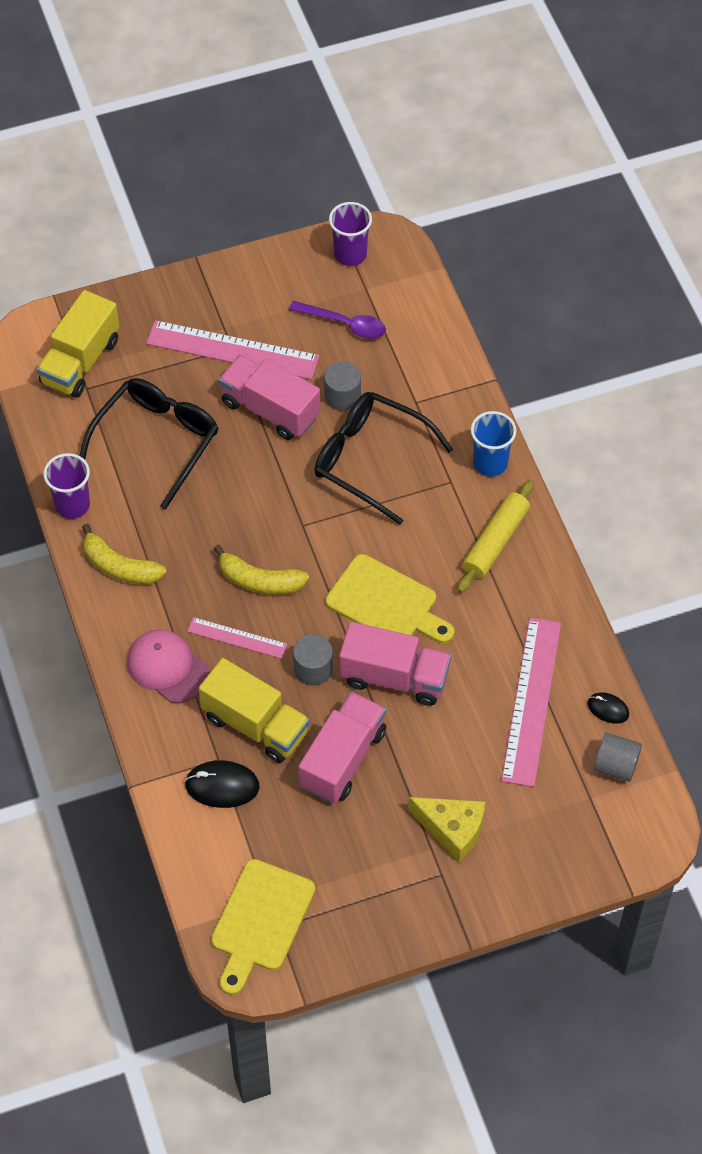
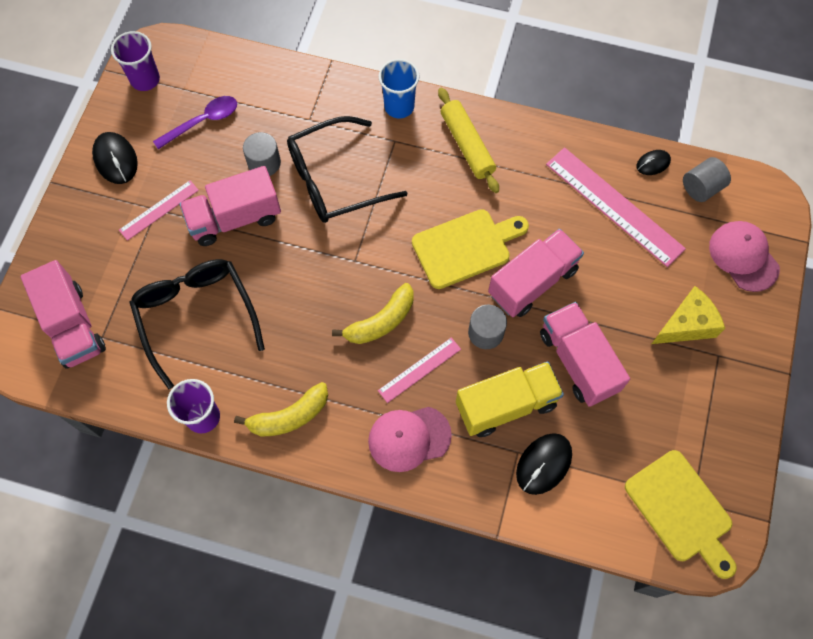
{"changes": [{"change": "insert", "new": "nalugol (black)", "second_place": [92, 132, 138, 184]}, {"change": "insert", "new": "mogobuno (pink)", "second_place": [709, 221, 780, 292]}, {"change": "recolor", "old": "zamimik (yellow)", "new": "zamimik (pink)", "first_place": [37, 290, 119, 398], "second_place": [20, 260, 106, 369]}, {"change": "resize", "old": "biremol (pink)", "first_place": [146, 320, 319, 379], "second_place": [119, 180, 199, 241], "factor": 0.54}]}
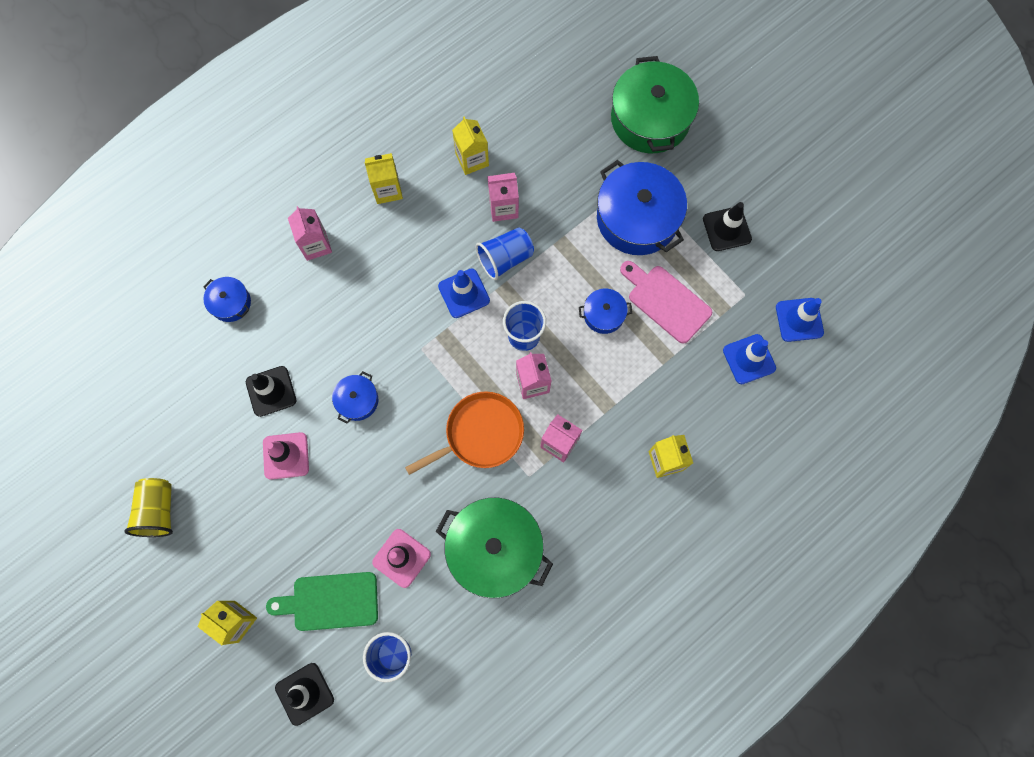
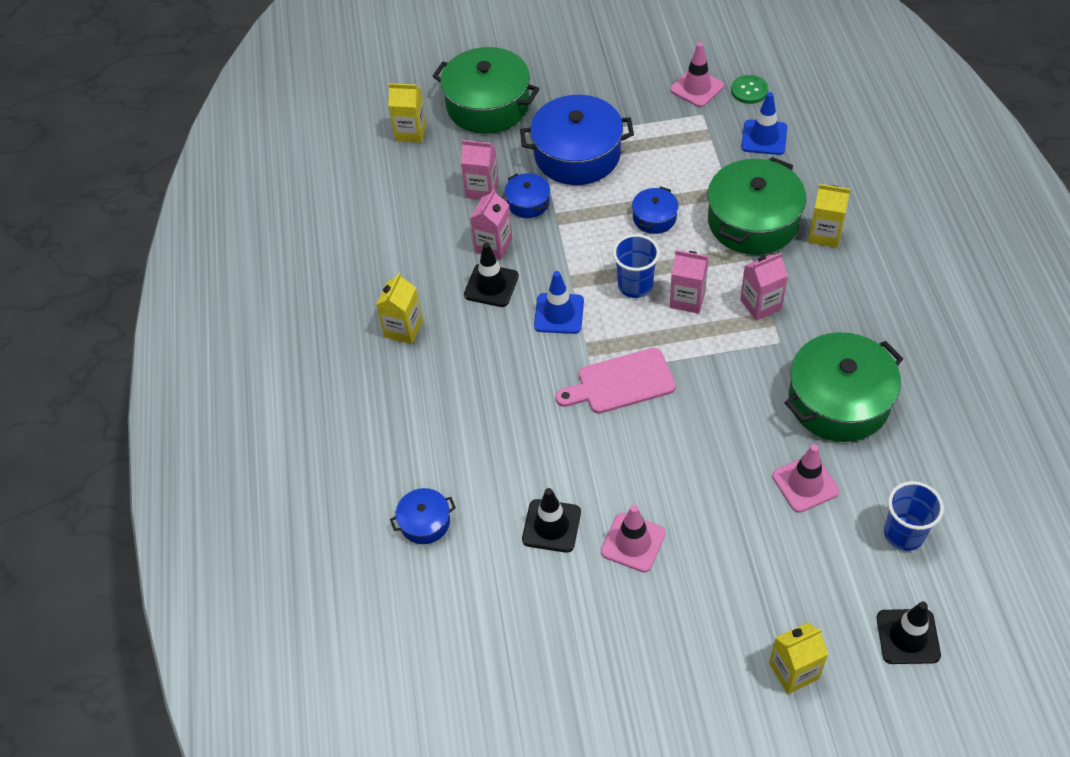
{"changes": [{"change": "delete", "old": "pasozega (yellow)", "first_place": [124, 478, 173, 537]}, {"change": "delete", "old": "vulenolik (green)", "first_place": [266, 572, 378, 631]}, {"change": "delete", "old": "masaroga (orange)", "first_place": [405, 392, 524, 475]}, {"change": "delete", "old": "pasozega (blue)", "first_place": [476, 227, 534, 280]}, {"change": "insert", "new": "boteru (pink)", "second_place": [670, 42, 724, 107]}, {"change": "insert", "new": "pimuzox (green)", "second_place": [708, 157, 806, 255]}, {"change": "move", "old": "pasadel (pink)", "first_place": [288, 206, 332, 261], "second_place": [461, 140, 499, 200]}, {"change": "move", "old": "pimuzox (blue)", "first_place": [332, 371, 378, 424], "second_place": [505, 173, 550, 218]}, {"change": "move", "old": "pasadel (yellow)", "first_place": [452, 117, 489, 175], "second_place": [388, 83, 427, 143]}, {"change": "move", "old": "vulenolik (pink)", "first_place": [620, 261, 712, 344], "second_place": [555, 348, 676, 414]}, {"change": "move", "old": "boteru (black)", "first_place": [703, 202, 752, 251], "second_place": [464, 243, 519, 307]}, {"change": "replace", "old": "boteru (blue)", "new": "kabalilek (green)", "first_place": [776, 298, 824, 342], "second_place": [731, 75, 768, 104]}]}
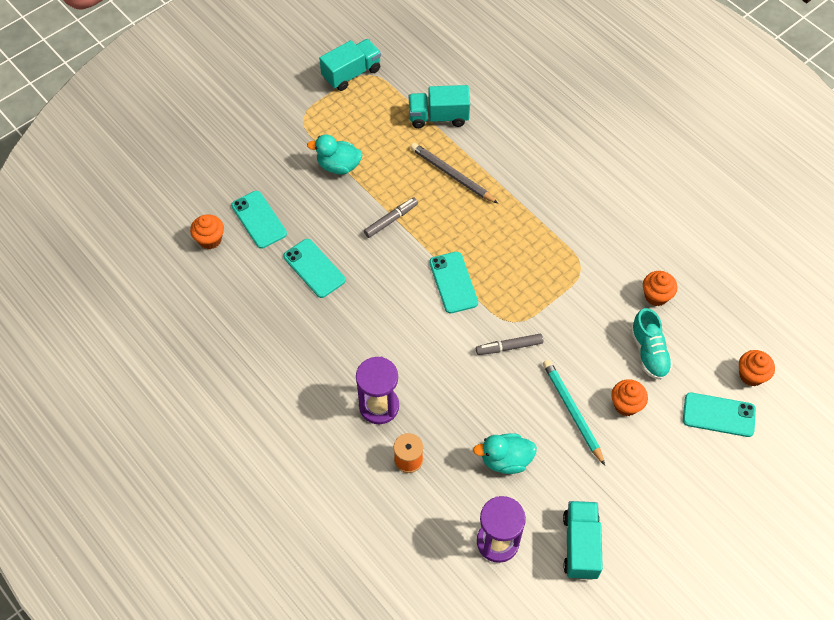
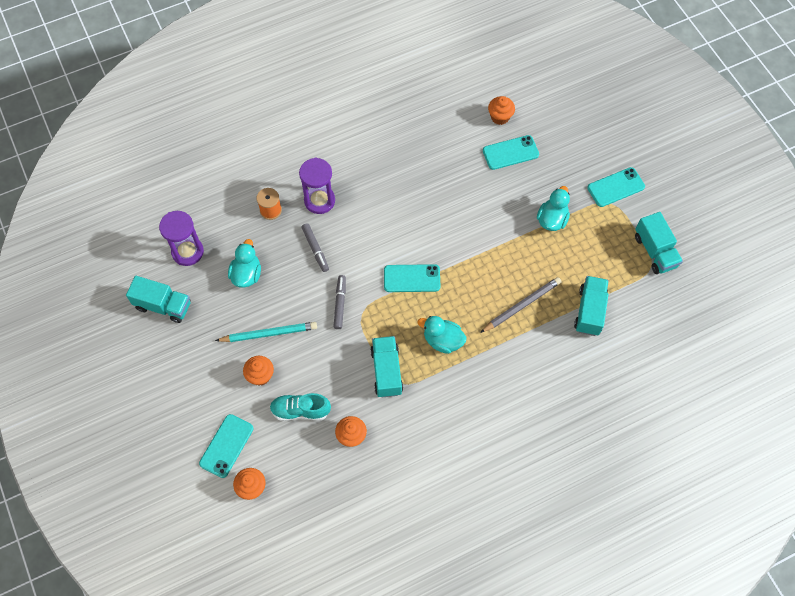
{"changes": [{"change": "insert", "new": "zamimik (turquoise)", "second_place": [370, 336, 403, 397]}, {"change": "insert", "new": "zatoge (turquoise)", "second_place": [418, 316, 467, 354]}, {"change": "move", "old": "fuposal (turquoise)", "first_place": [284, 239, 345, 298], "second_place": [587, 167, 645, 207]}, {"change": "move", "old": "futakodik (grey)", "first_place": [364, 197, 418, 238], "second_place": [301, 223, 329, 272]}]}
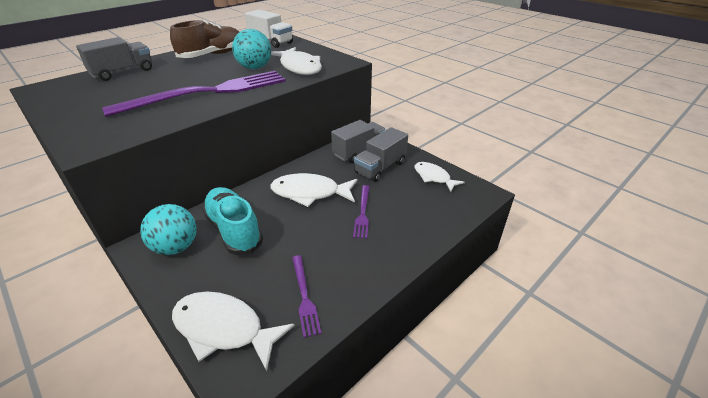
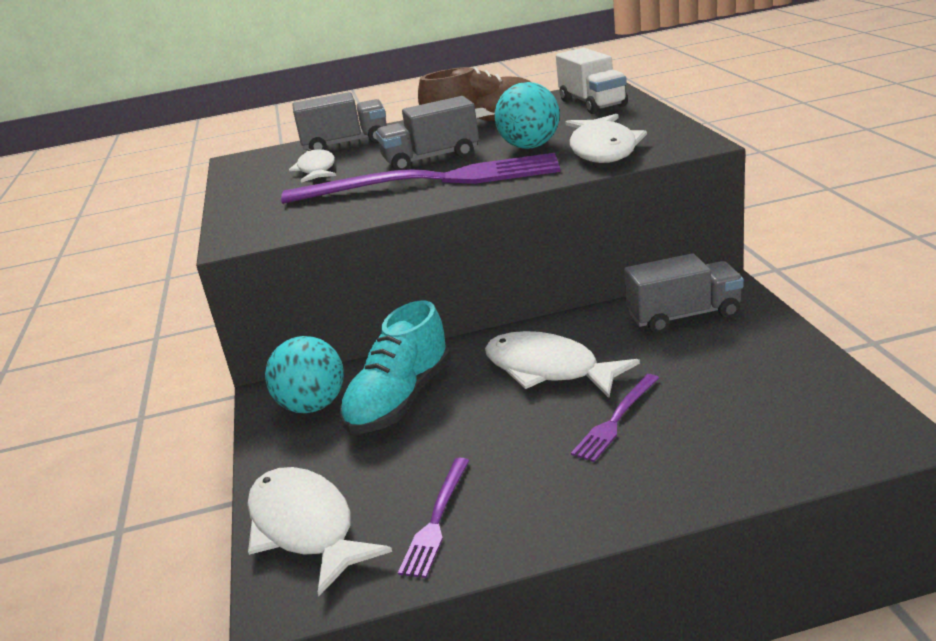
{"changes": [{"change": "move", "old": "zamimik (grey)", "first_place": [354, 127, 408, 182], "second_place": [376, 96, 479, 170]}, {"change": "move", "old": "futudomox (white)", "first_place": [415, 162, 465, 192], "second_place": [289, 149, 336, 183]}, {"change": "rotate", "old": "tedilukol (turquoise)", "first_place": [202, 187, 263, 255], "second_place": [340, 301, 451, 434], "degrees": -150}]}
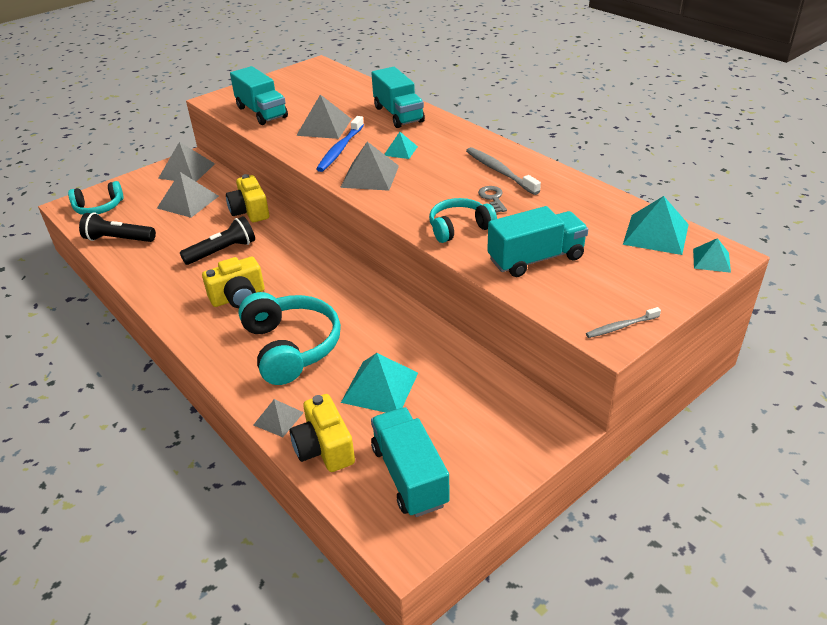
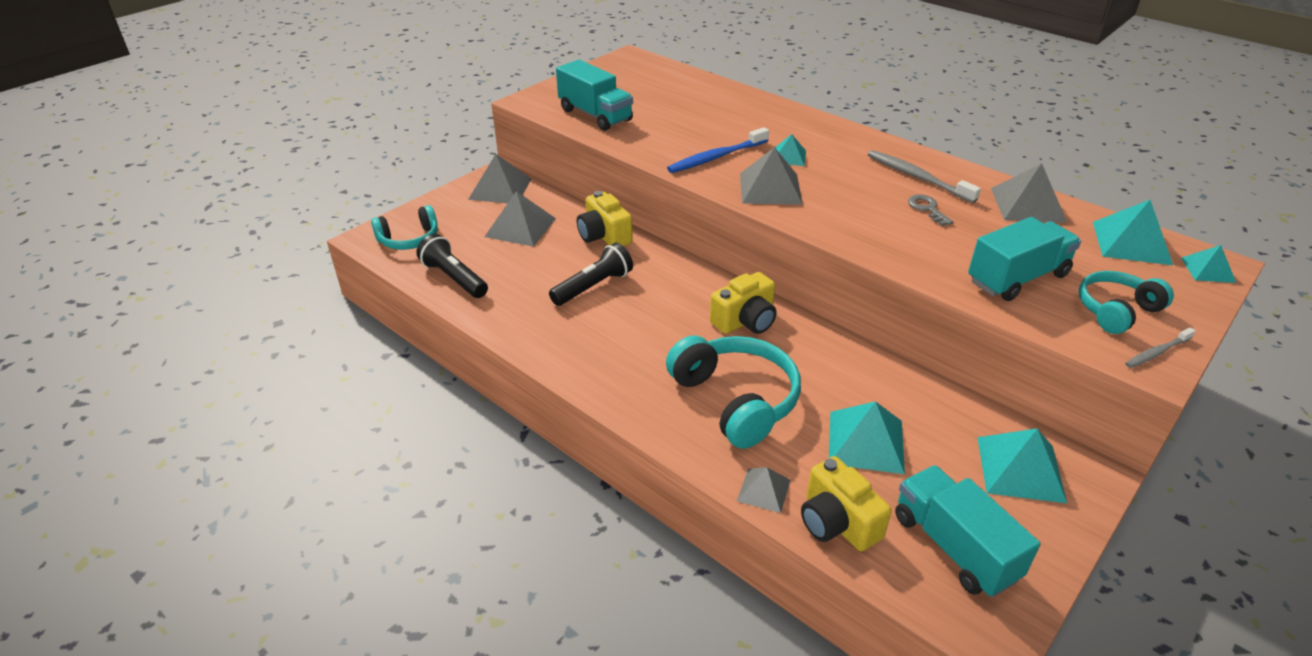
{"changes": [{"change": "delete", "old": "zamimik (turquoise)", "first_place": [371, 67, 425, 128]}, {"change": "insert", "new": "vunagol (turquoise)", "second_place": [977, 428, 1067, 503]}, {"change": "move", "old": "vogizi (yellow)", "first_place": [202, 257, 265, 308], "second_place": [710, 272, 777, 334]}, {"change": "move", "old": "vunagol (grey)", "first_place": [296, 94, 351, 139], "second_place": [991, 163, 1067, 223]}, {"change": "move", "old": "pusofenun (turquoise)", "first_place": [429, 198, 497, 243], "second_place": [1079, 271, 1174, 334]}, {"change": "rotate", "old": "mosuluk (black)", "first_place": [79, 213, 156, 242], "second_place": [416, 234, 488, 298], "degrees": 45}, {"change": "rotate", "old": "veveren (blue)", "first_place": [316, 116, 364, 172], "second_place": [667, 127, 769, 173], "degrees": 45}]}
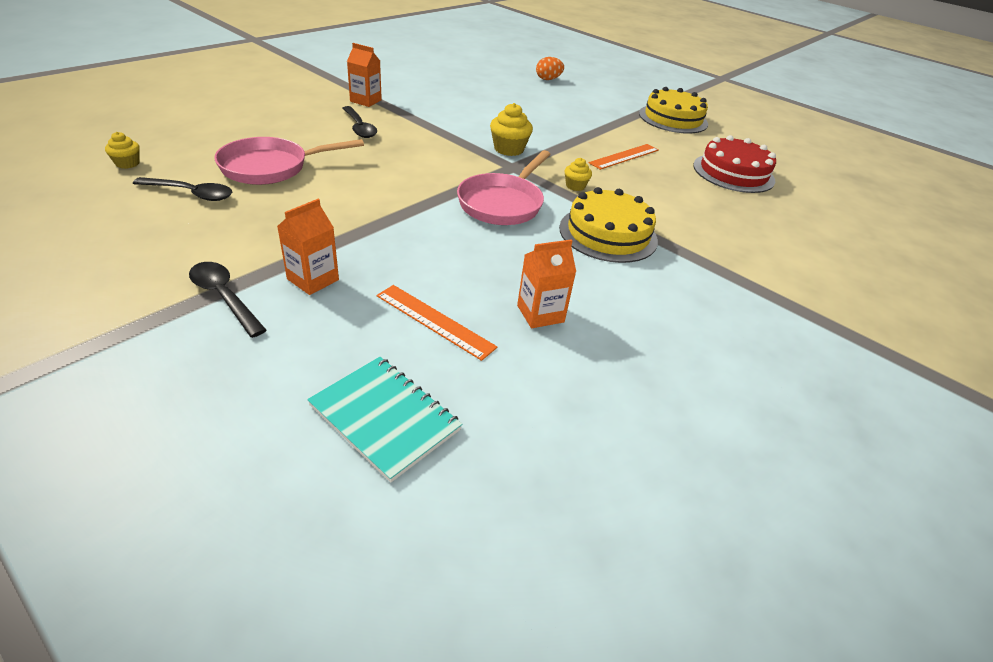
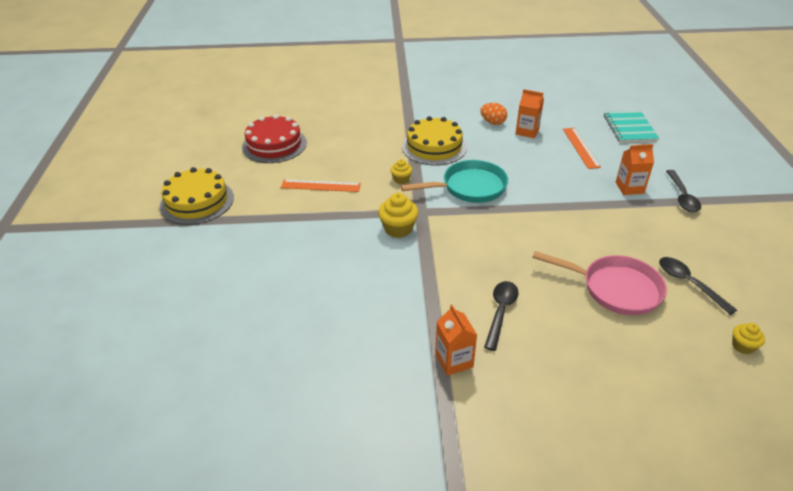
{"changes": [{"change": "move", "old": "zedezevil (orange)", "first_place": [536, 57, 564, 80], "second_place": [480, 103, 507, 125]}, {"change": "recolor", "old": "masaroga (pink)", "new": "masaroga (turquoise)", "first_place": [457, 150, 551, 225], "second_place": [401, 160, 508, 203]}]}
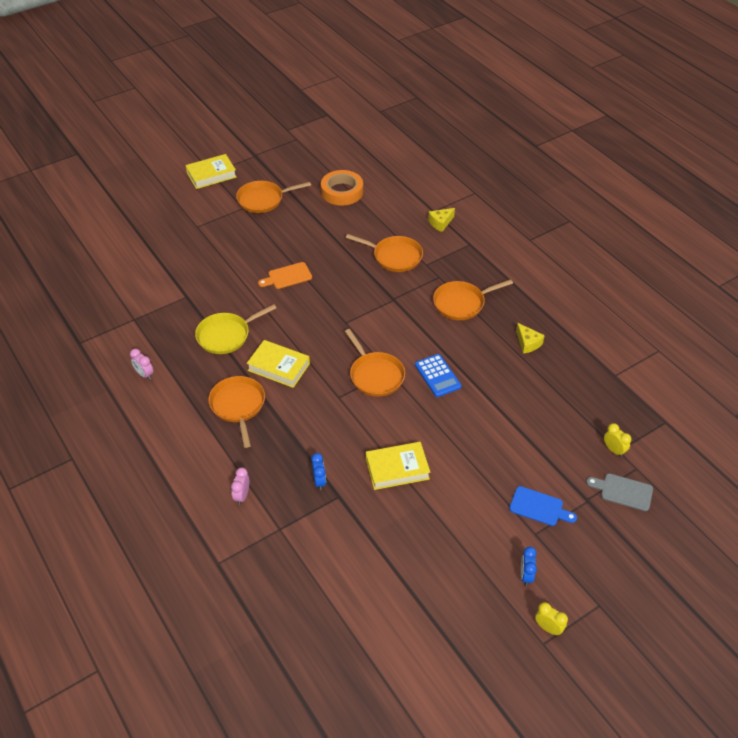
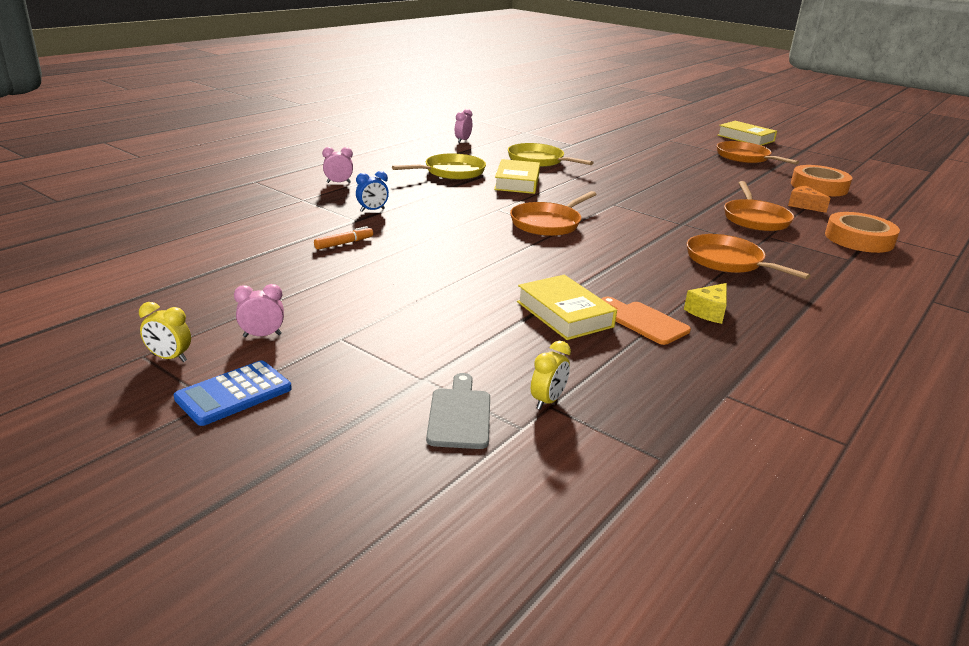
{"changes": [{"change": "delete", "old": "vulenolik (blue)", "first_place": [509, 486, 577, 526]}, {"change": "insert", "new": "futakodik (orange)", "second_place": [314, 226, 373, 250]}, {"change": "insert", "new": "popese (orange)", "second_place": [788, 186, 831, 213]}, {"change": "move", "old": "vulenolik (orange)", "first_place": [258, 262, 312, 289], "second_place": [601, 297, 691, 345]}, {"change": "move", "old": "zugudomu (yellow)", "first_place": [366, 442, 430, 490], "second_place": [517, 275, 617, 340]}, {"change": "move", "old": "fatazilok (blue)", "first_place": [415, 354, 461, 397], "second_place": [174, 360, 292, 426]}, {"change": "replace", "old": "popese (yellow)", "new": "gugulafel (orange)", "first_place": [428, 208, 455, 232], "second_place": [825, 212, 900, 253]}, {"change": "recolor", "old": "masaroga (orange)", "new": "masaroga (yellow)", "first_place": [208, 376, 265, 448], "second_place": [392, 153, 486, 180]}, {"change": "recolor", "old": "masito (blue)", "new": "masito (pink)", "first_place": [521, 547, 537, 586], "second_place": [234, 284, 284, 337]}, {"change": "rotate", "old": "masito (yellow)", "first_place": [535, 602, 568, 636], "second_place": [139, 302, 191, 362], "degrees": 90}]}
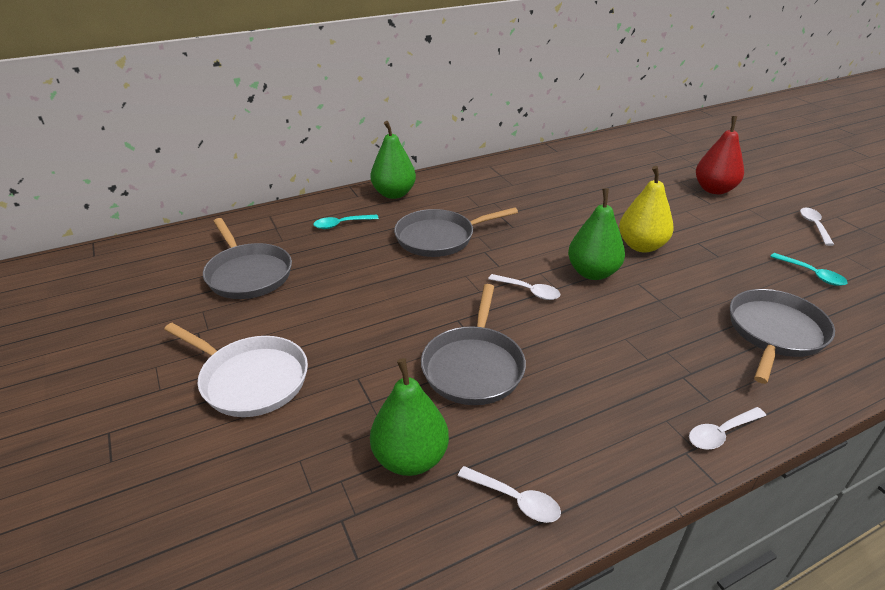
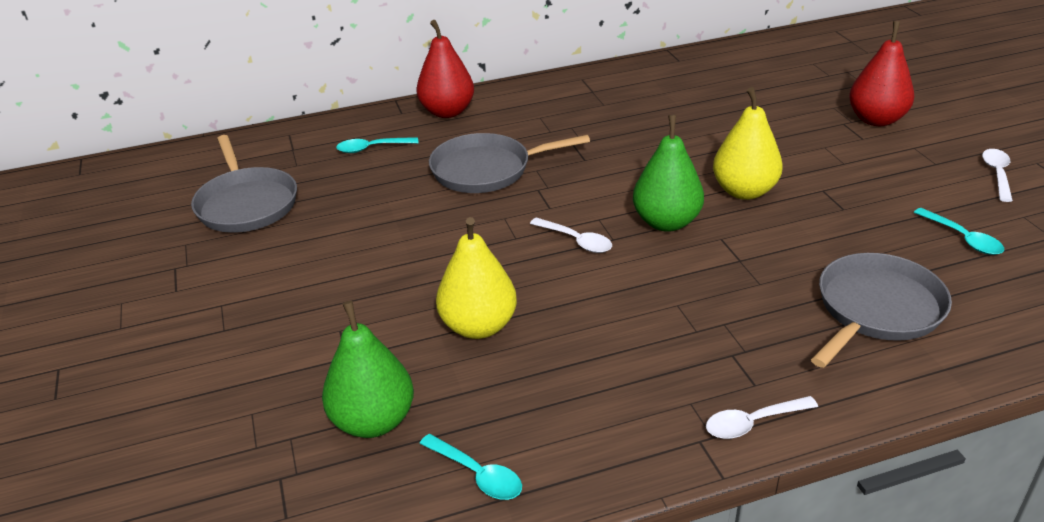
{"changes": [{"change": "delete", "old": "masaroga (white)", "first_place": [164, 323, 308, 417]}, {"change": "replace", "old": "masaroga (grey)", "new": "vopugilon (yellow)", "first_place": [421, 284, 526, 405], "second_place": [436, 217, 517, 339]}, {"change": "recolor", "old": "vopugilon (green)", "new": "vopugilon (red)", "first_place": [370, 121, 416, 199], "second_place": [416, 20, 474, 118]}, {"change": "recolor", "old": "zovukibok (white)", "new": "zovukibok (turquoise)", "first_place": [458, 466, 561, 523], "second_place": [419, 434, 522, 500]}]}
